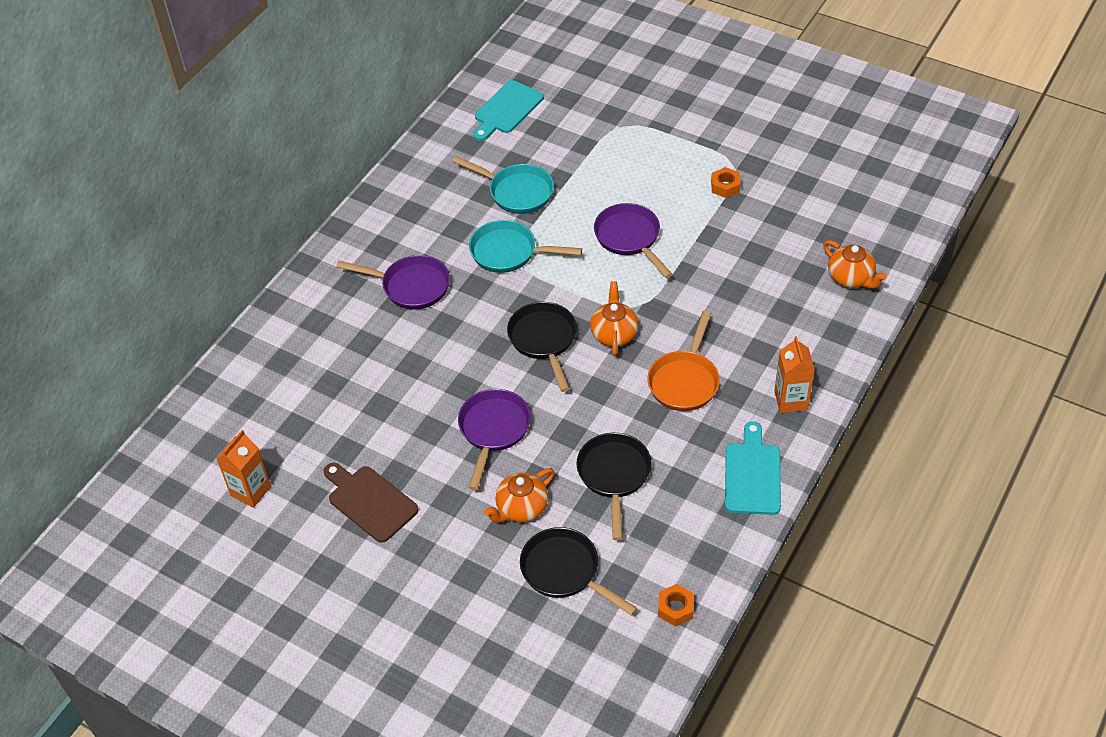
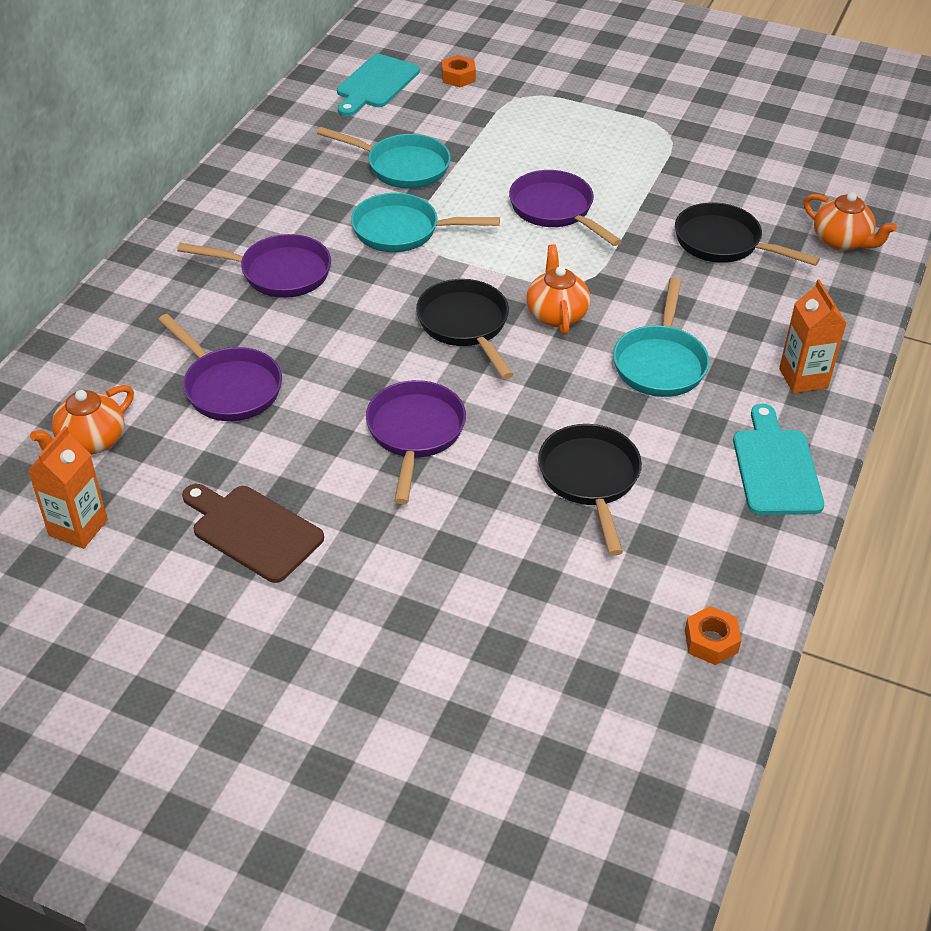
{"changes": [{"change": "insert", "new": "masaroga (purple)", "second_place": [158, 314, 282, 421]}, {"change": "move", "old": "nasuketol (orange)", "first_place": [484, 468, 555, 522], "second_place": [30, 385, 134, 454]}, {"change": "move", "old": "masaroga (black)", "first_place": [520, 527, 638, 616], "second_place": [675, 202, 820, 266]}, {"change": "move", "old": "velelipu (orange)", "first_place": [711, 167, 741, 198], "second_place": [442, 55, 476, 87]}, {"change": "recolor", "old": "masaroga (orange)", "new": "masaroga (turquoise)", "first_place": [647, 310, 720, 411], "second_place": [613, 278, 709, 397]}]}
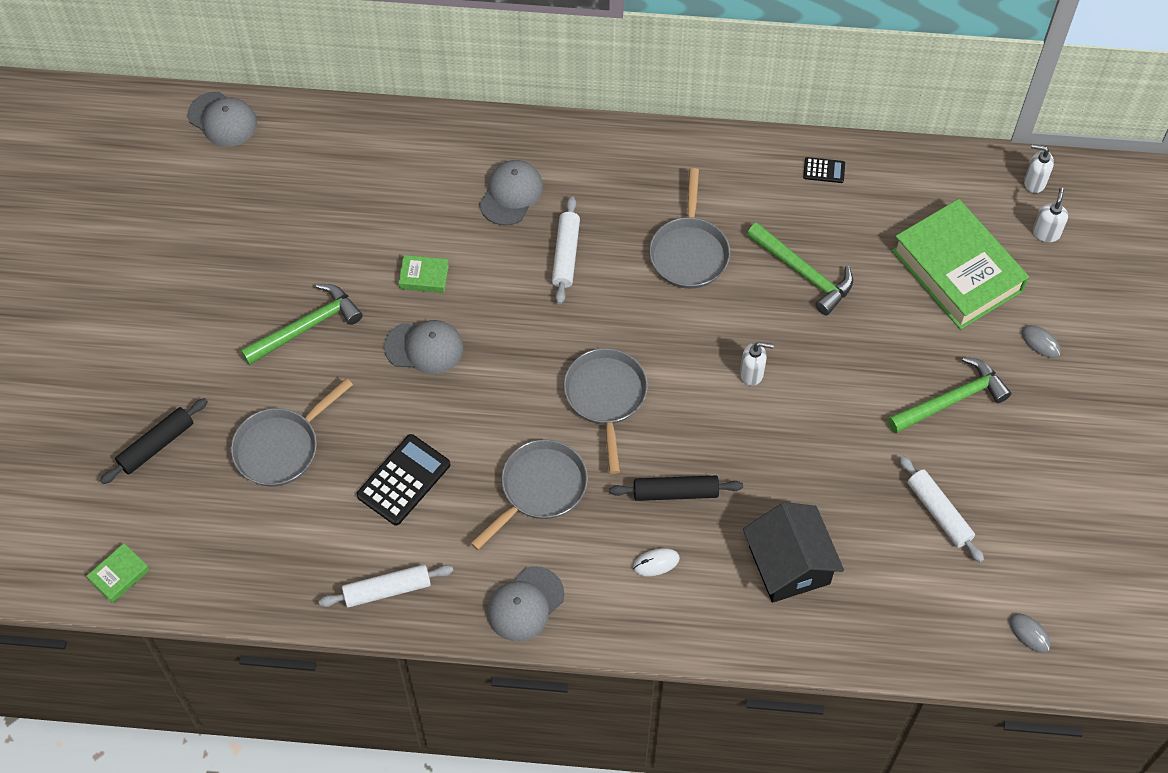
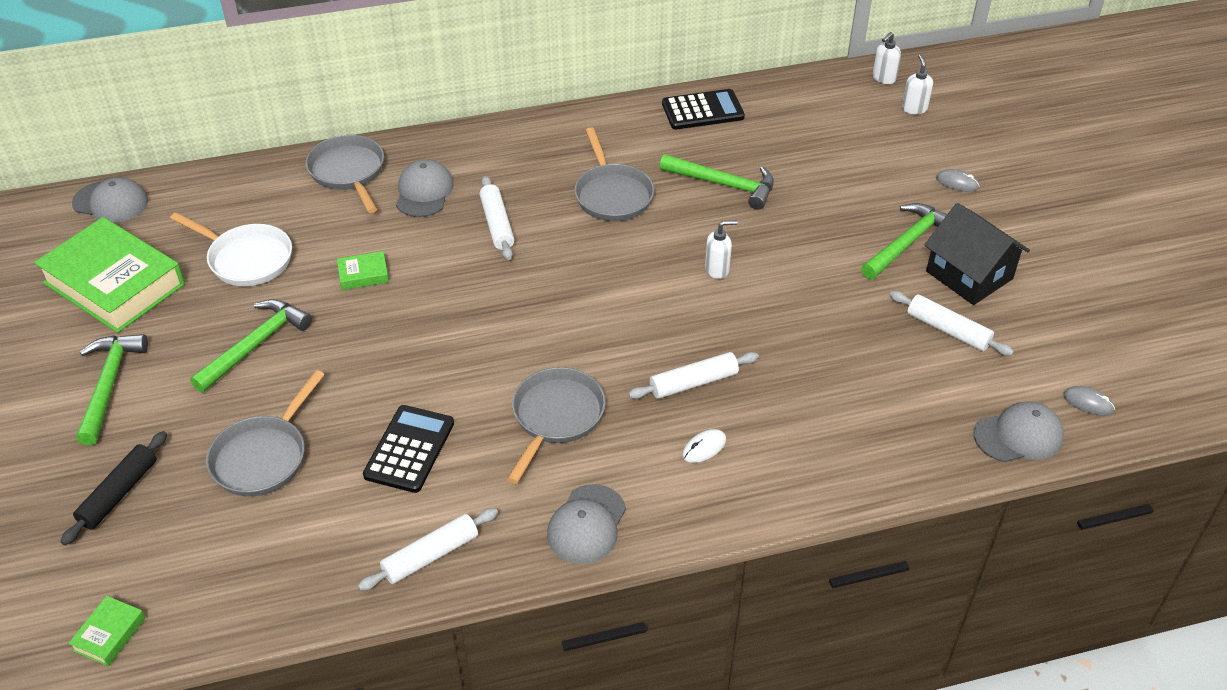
{"changes": [{"change": "insert", "new": "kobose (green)", "second_place": [76, 334, 148, 445]}, {"change": "insert", "new": "masaroga (white)", "second_place": [170, 212, 292, 286]}, {"change": "move", "old": "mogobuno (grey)", "first_place": [384, 320, 463, 374], "second_place": [974, 401, 1064, 462]}, {"change": "move", "old": "masaroga (grey)", "first_place": [564, 348, 648, 474], "second_place": [306, 135, 384, 213]}, {"change": "move", "old": "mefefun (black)", "first_place": [743, 502, 844, 603], "second_place": [925, 203, 1030, 305]}, {"change": "move", "old": "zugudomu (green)", "first_place": [892, 199, 1029, 330], "second_place": [34, 217, 185, 333]}, {"change": "recolor", "old": "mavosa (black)", "new": "mavosa (white)", "first_place": [609, 476, 743, 501], "second_place": [628, 352, 759, 399]}, {"change": "rotate", "old": "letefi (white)", "first_place": [1024, 144, 1054, 193], "second_place": [872, 32, 901, 84], "degrees": -45}, {"change": "resize", "old": "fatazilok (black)", "first_place": [803, 157, 845, 183], "second_place": [662, 89, 745, 130], "factor": 1.97}]}
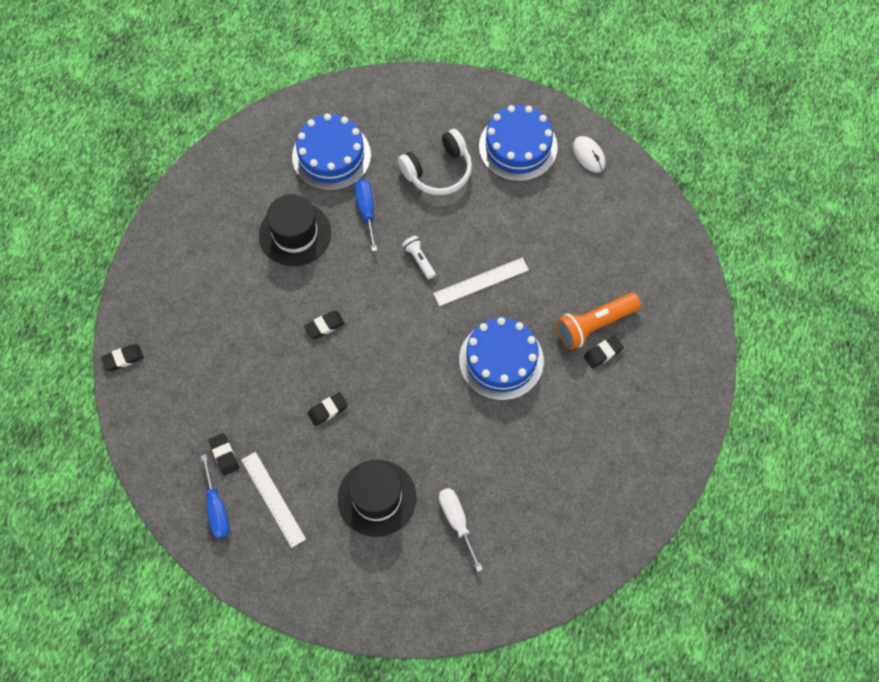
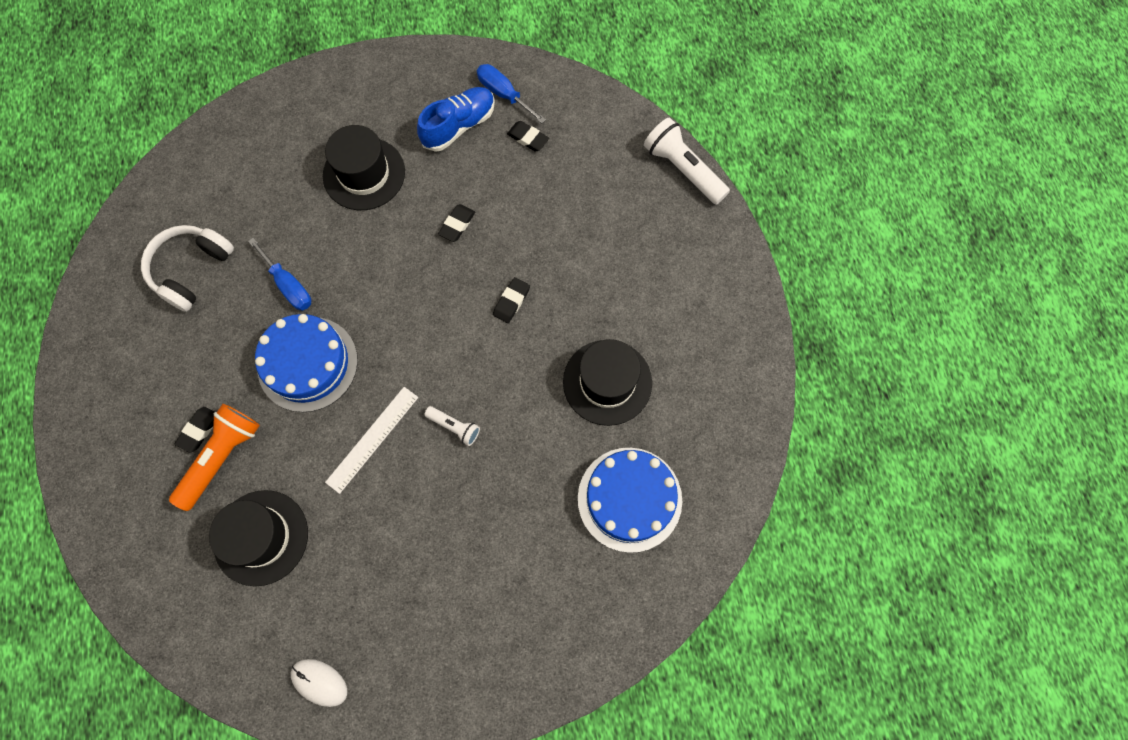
{"changes": [{"change": "delete", "old": "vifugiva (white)", "first_place": [439, 488, 483, 572]}, {"change": "delete", "old": "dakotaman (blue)", "first_place": [479, 105, 558, 182]}, {"change": "insert", "new": "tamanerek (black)", "second_place": [209, 490, 308, 586]}, {"change": "move", "old": "vifugiva (blue)", "first_place": [354, 179, 377, 252], "second_place": [248, 238, 311, 311]}, {"change": "move", "old": "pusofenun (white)", "first_place": [398, 129, 472, 195], "second_place": [141, 225, 234, 312]}, {"change": "replace", "old": "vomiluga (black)", "new": "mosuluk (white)", "first_place": [101, 344, 144, 371], "second_place": [644, 117, 730, 205]}, {"change": "replace", "old": "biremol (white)", "new": "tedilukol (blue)", "first_place": [241, 452, 306, 548], "second_place": [417, 87, 495, 152]}]}
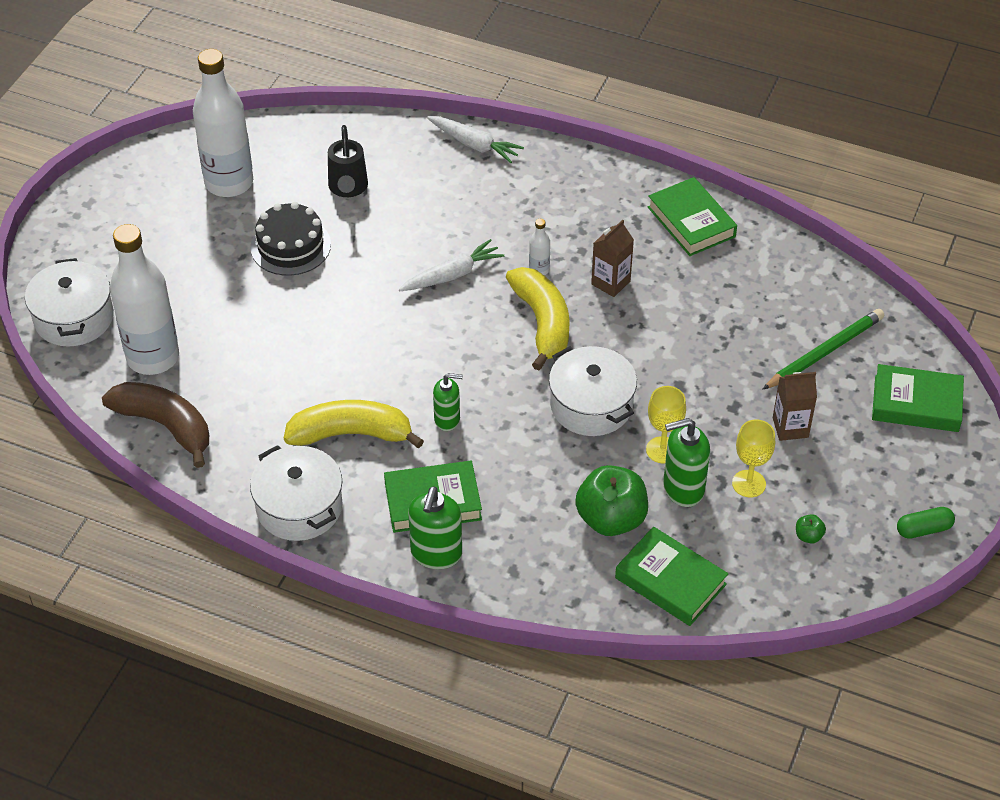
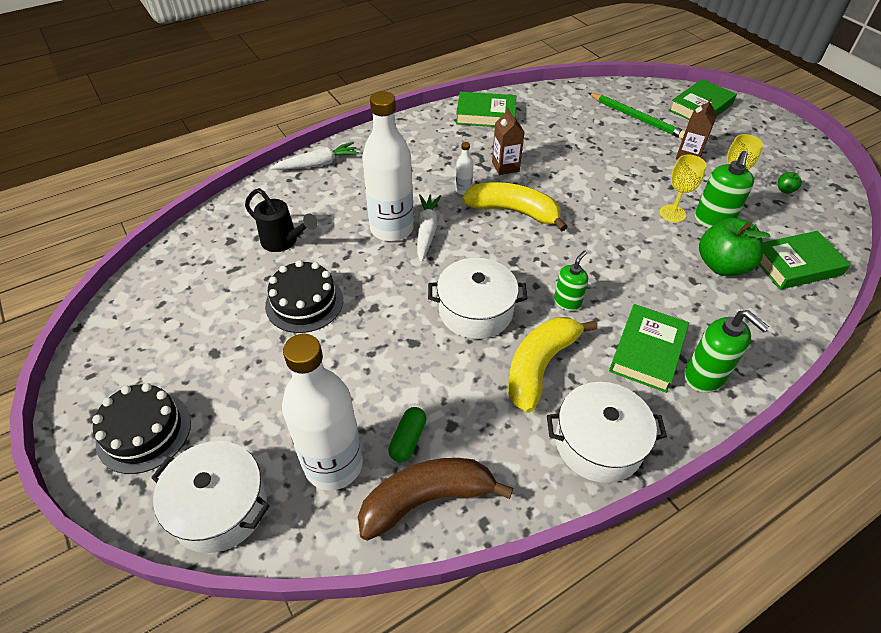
{"changes": [{"change": "insert", "new": "dakotaman (black)", "second_place": [92, 383, 191, 474]}, {"change": "move", "old": "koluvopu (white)", "first_place": [193, 49, 253, 197], "second_place": [362, 91, 414, 241]}, {"change": "move", "old": "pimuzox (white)", "first_place": [549, 346, 637, 436], "second_place": [428, 258, 527, 339]}, {"change": "move", "old": "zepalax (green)", "first_place": [897, 507, 955, 539], "second_place": [388, 407, 427, 462]}, {"change": "rotate", "old": "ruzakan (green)", "first_place": [762, 309, 884, 390], "second_place": [588, 93, 685, 139], "degrees": 135}]}
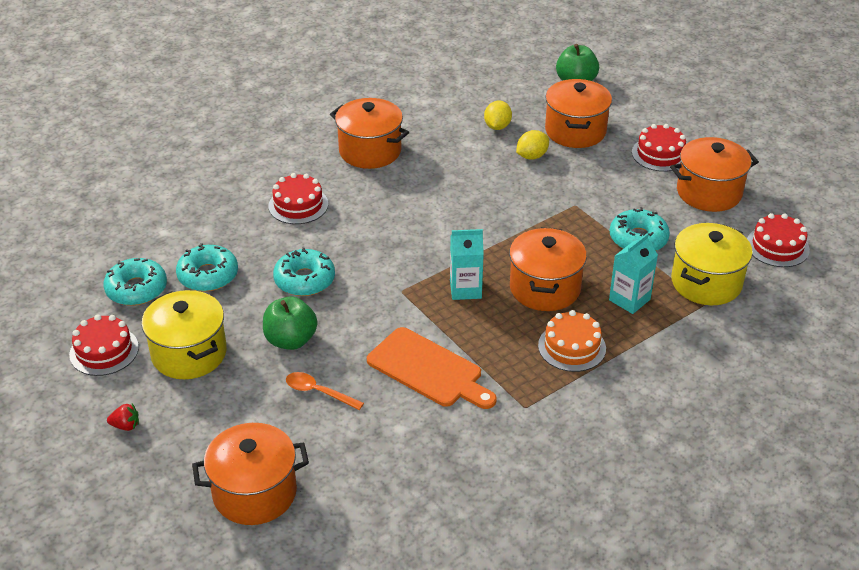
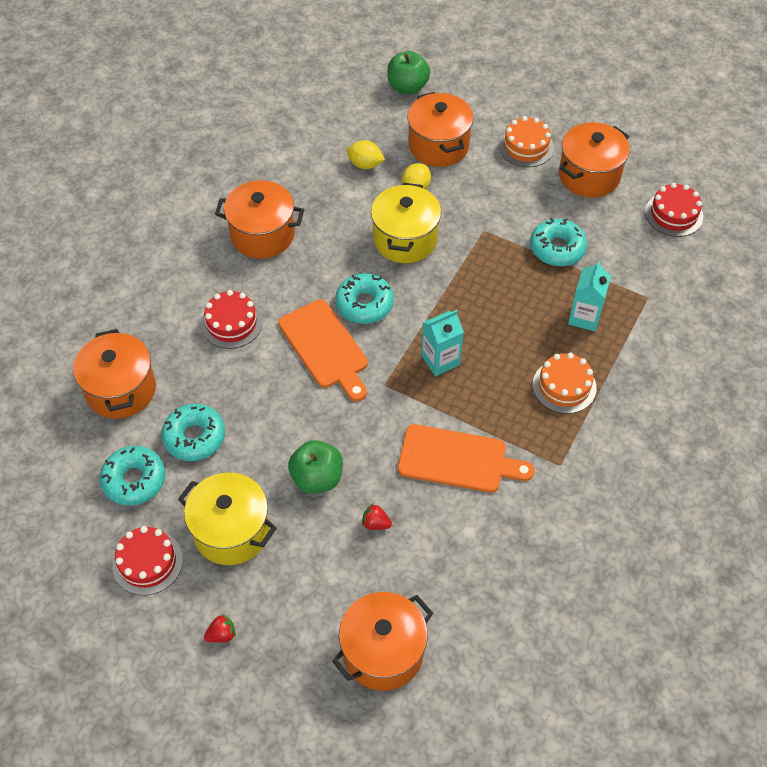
{"changes": [{"change": "insert", "new": "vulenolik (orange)", "second_place": [278, 299, 368, 401]}, {"change": "move", "old": "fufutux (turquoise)", "first_place": [273, 247, 335, 296], "second_place": [335, 273, 394, 324]}, {"change": "move", "old": "pimuzox (orange)", "first_place": [509, 227, 587, 311], "second_place": [73, 329, 156, 419]}, {"change": "move", "old": "pimuzox (yellow)", "first_place": [671, 223, 753, 305], "second_place": [371, 183, 441, 263]}, {"change": "replace", "old": "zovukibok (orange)", "new": "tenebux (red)", "first_place": [286, 372, 364, 410], "second_place": [362, 504, 392, 530]}, {"change": "recolor", "old": "dakotaman (red)", "new": "dakotaman (orange)", "first_place": [632, 124, 686, 172], "second_place": [499, 116, 554, 167]}, {"change": "rotate", "old": "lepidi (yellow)", "first_place": [484, 100, 512, 130], "second_place": [346, 140, 385, 169], "degrees": -60}]}
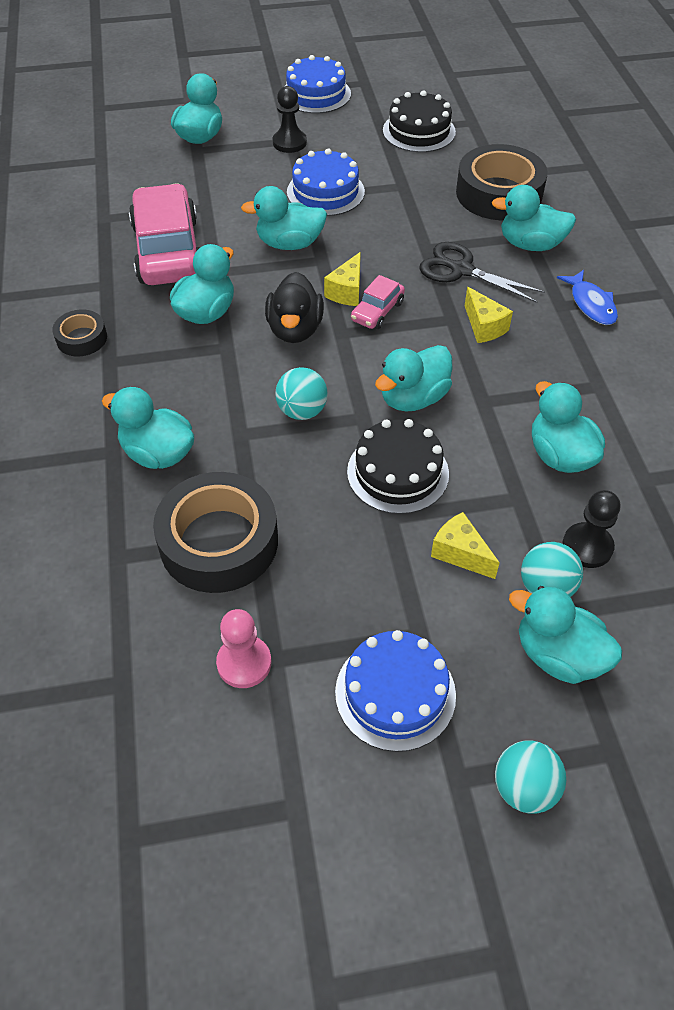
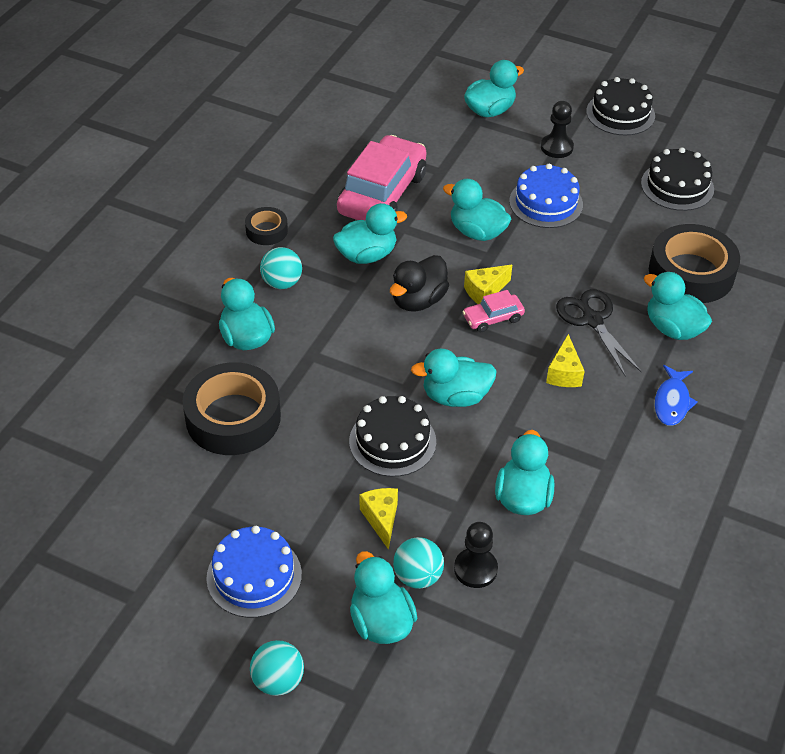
{"changes": [{"change": "delete", "old": "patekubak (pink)", "first_place": [216, 609, 271, 688]}, {"change": "move", "old": "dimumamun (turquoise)", "first_place": [275, 367, 328, 420], "second_place": [260, 247, 302, 289]}, {"change": "recolor", "old": "dakotaman (blue)", "new": "dakotaman (black)", "first_place": [284, 55, 351, 114], "second_place": [586, 77, 655, 135]}]}
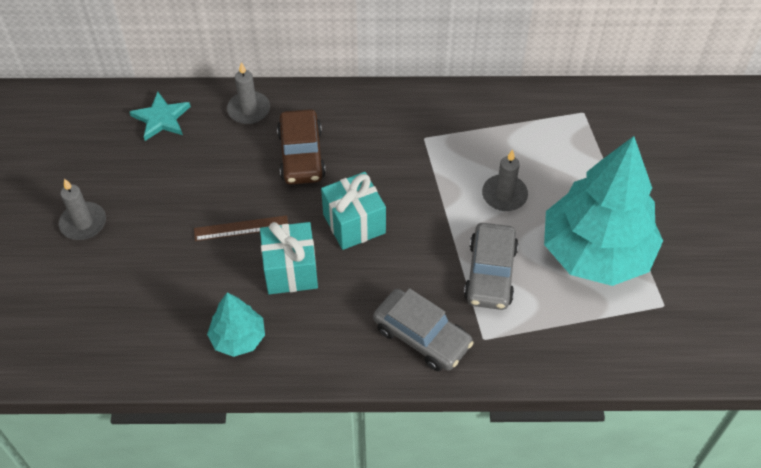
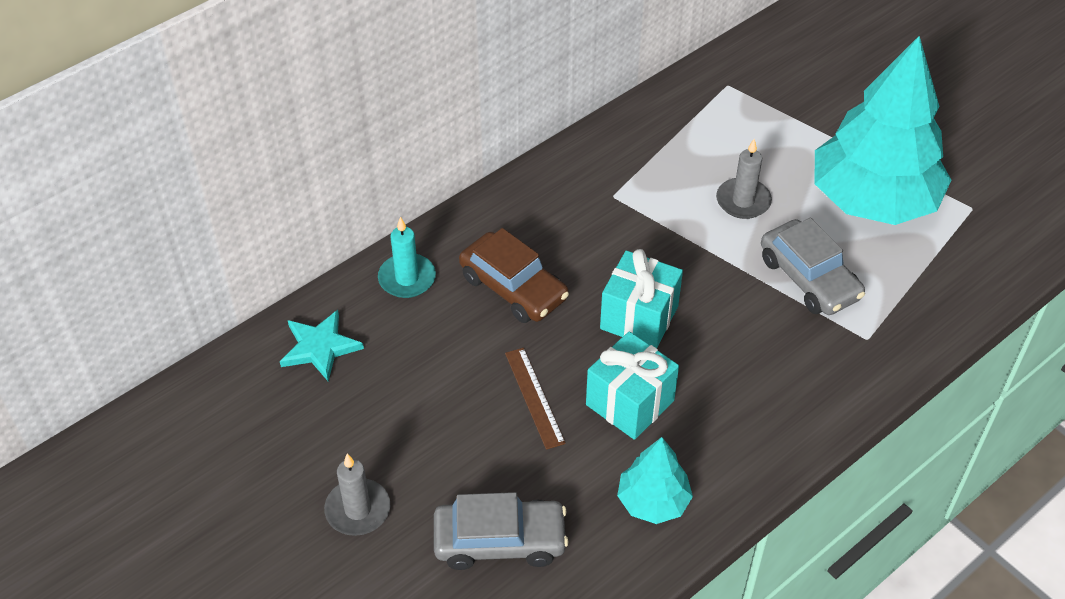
{"changes": [{"change": "move", "old": "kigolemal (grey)", "first_place": [373, 288, 474, 371], "second_place": [434, 492, 569, 570]}, {"change": "recolor", "old": "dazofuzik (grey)", "new": "dazofuzik (turquoise)", "first_place": [227, 62, 270, 124], "second_place": [378, 217, 436, 298]}, {"change": "rotate", "old": "biremol (brown)", "first_place": [194, 215, 288, 241], "second_place": [505, 348, 566, 450], "degrees": -60}]}
